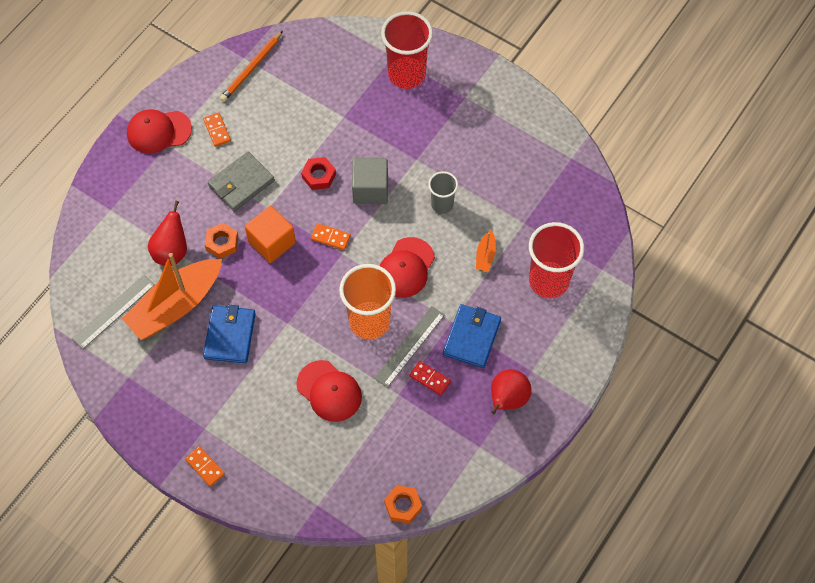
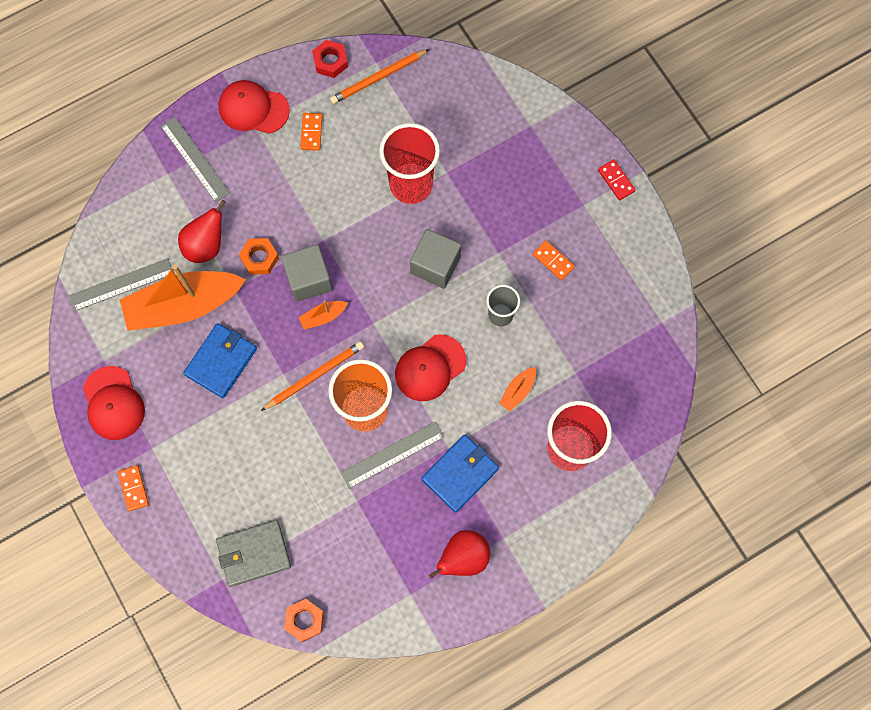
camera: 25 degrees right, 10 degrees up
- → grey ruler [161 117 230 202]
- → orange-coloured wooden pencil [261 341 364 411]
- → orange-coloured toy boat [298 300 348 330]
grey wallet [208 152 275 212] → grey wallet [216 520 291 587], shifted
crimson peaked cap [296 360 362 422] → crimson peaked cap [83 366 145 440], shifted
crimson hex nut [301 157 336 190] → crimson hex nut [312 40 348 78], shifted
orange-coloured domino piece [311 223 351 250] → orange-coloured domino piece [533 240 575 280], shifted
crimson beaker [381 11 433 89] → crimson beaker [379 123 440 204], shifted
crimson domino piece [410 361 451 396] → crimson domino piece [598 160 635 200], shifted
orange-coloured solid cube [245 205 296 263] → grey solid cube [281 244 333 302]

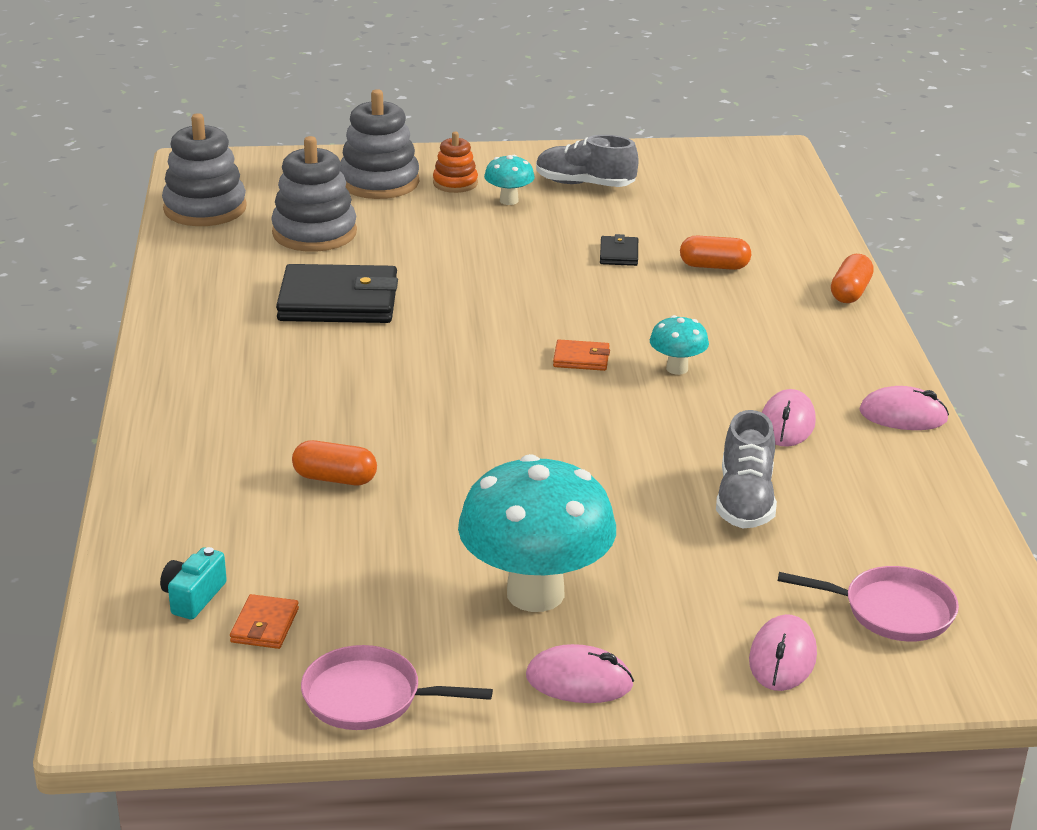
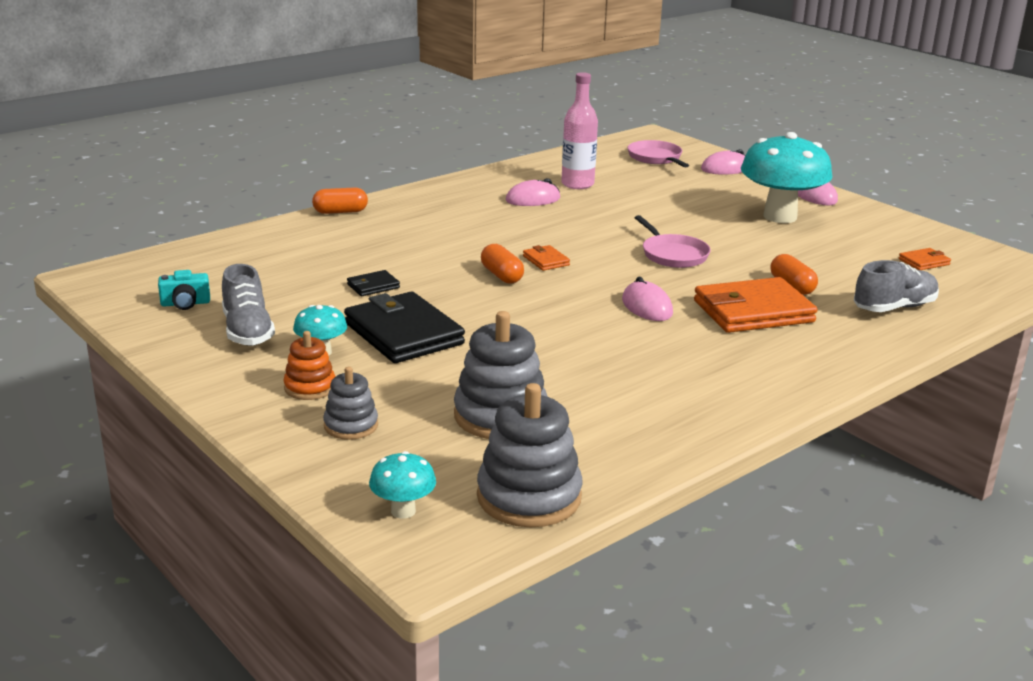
camera: 125 degrees left, 5 degrees down
- → rosy drink bottle [561 72 598 189]
- → orange-coloured wallet [694 277 818 333]
aqua photo camera [160 547 227 619] → aqua photo camera [158 270 210 310], shifted
jet-black wallet [276 264 398 323] → jet-black wallet [344 291 465 363], shifted
rosy pan [301 645 493 730] → rosy pan [635 215 711 268], shifted
aqua toadstool [650 315 709 375] → aqua toadstool [369 451 436 519], shifted
orange-coloured pill shape [680 235 751 270] → orange-coloured pill shape [481 244 524 284], shifted
grey lace-up shoe [716 410 777 528] → grey lace-up shoe [854 260 939 312], shifted
rosy computer mouse [859 386 949 430] → rosy computer mouse [622 277 673 321], shifted
grey stacking rings [340 89 419 199] → grey stacking rings [323 367 378 440], x0.56

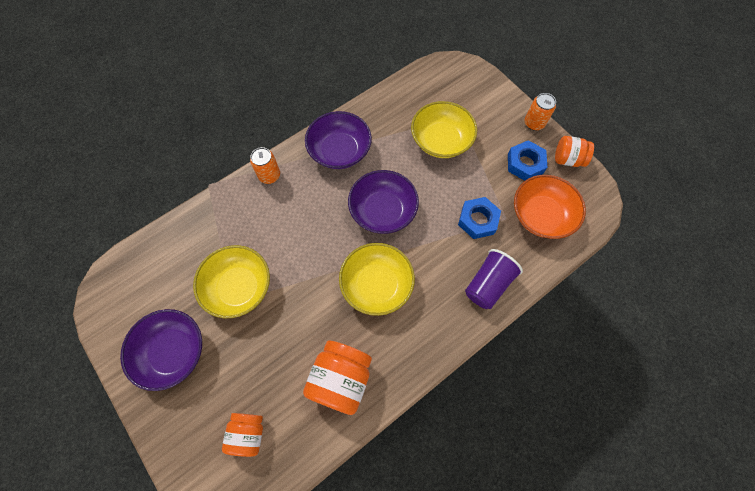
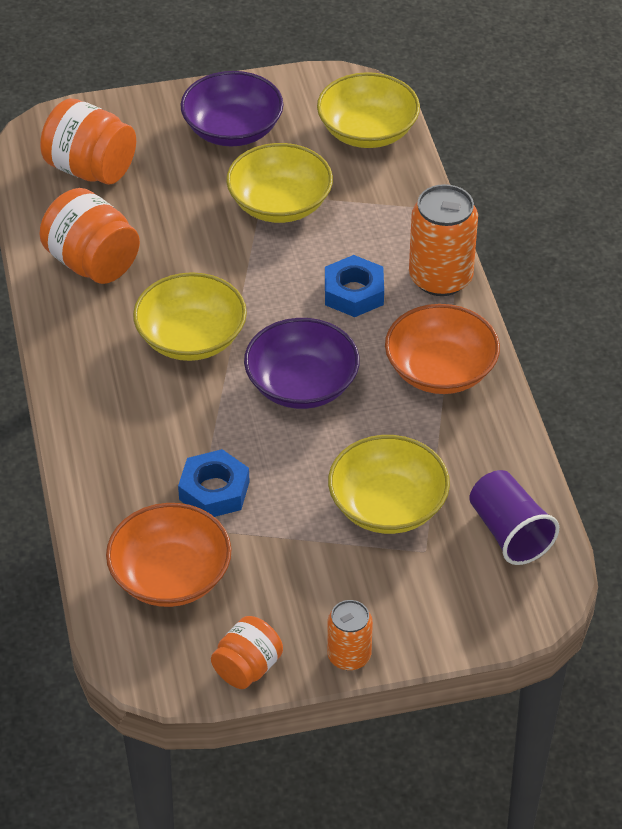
camera: 115 degrees right, 20 degrees down
- → bright yellow deep dish [317 72 420 148]
purple beaker [465 249 523 309] → purple beaker [469 470 559 565], shifted
royal blue hex nut [508 140 547 181] → royal blue hex nut [325 255 384 317], shifted
purple deep dish [305 111 372 169] → orange-coloured deep dish [385 304 500 394]
orange-coloured jar [222 413 263 457] → orange-coloured jar [40 98 136 185], x1.61
orange-coloured soda can [250 147 280 184] → orange-coloured soda can [409 184 478 296], x1.71

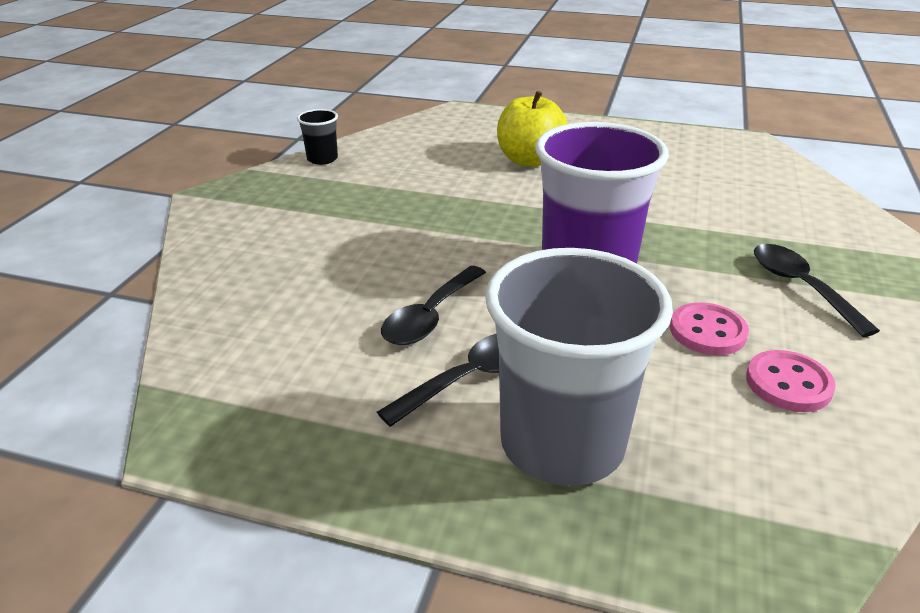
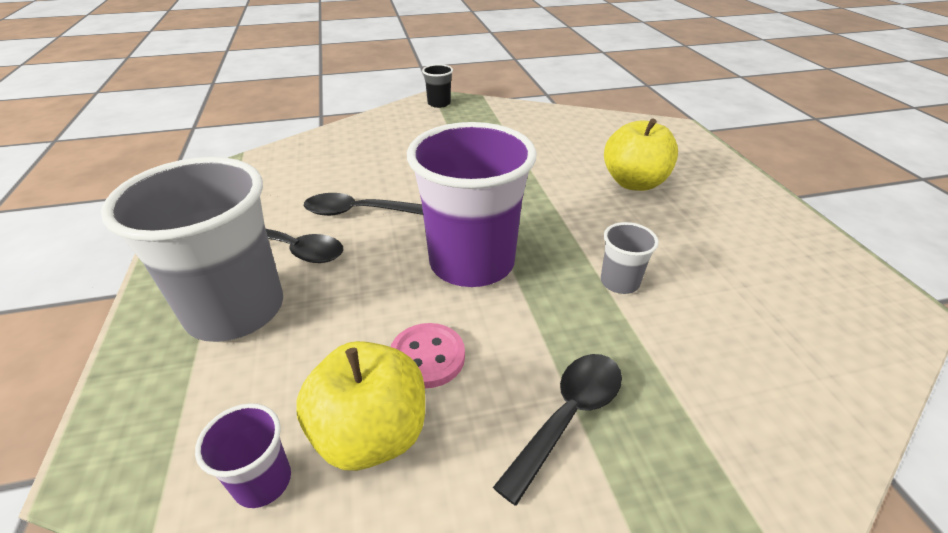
camera: 60 degrees right, 5 degrees up
- → purple beaker [195 403 291 508]
- → grey beaker [601 222 659 294]
jet-black beaker [297 109 338 165] → jet-black beaker [422 64 453 108], shifted
rosy shirt button [746 350 836 412] → bright yellow toy apple [296 341 425 471]

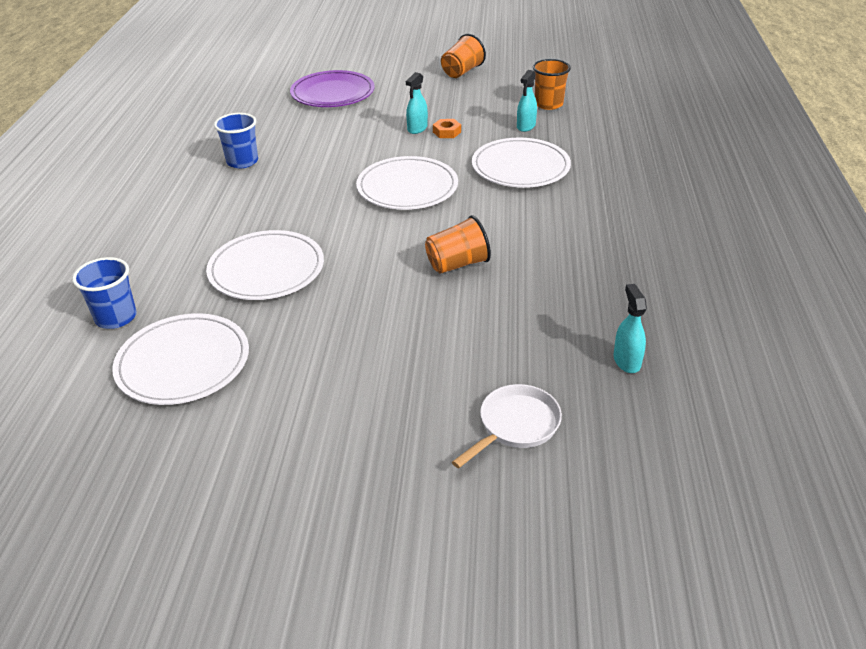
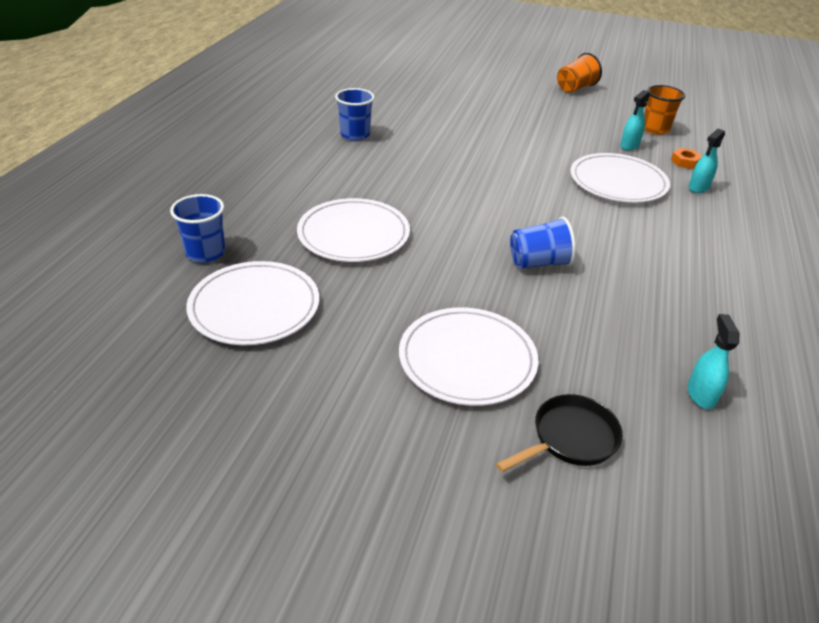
camera: 10 degrees right, 0 degrees up
purple flat dish [290 70 375 107] → -
white flat dish [356 156 458 210] → white flat dish [399 307 538 406], shifted
aqua spray cleaner [406 72 428 134] → aqua spray cleaner [689 129 725 193], shifted
orange-coloured hex nut [433 119 461 138] → orange-coloured hex nut [671 148 702 169], shifted
orange-coloured beaker [425 215 491 274] → royal blue beaker [510 216 576 269]
white pan [452 384 562 468] → jet-black pan [496 394 623 472]

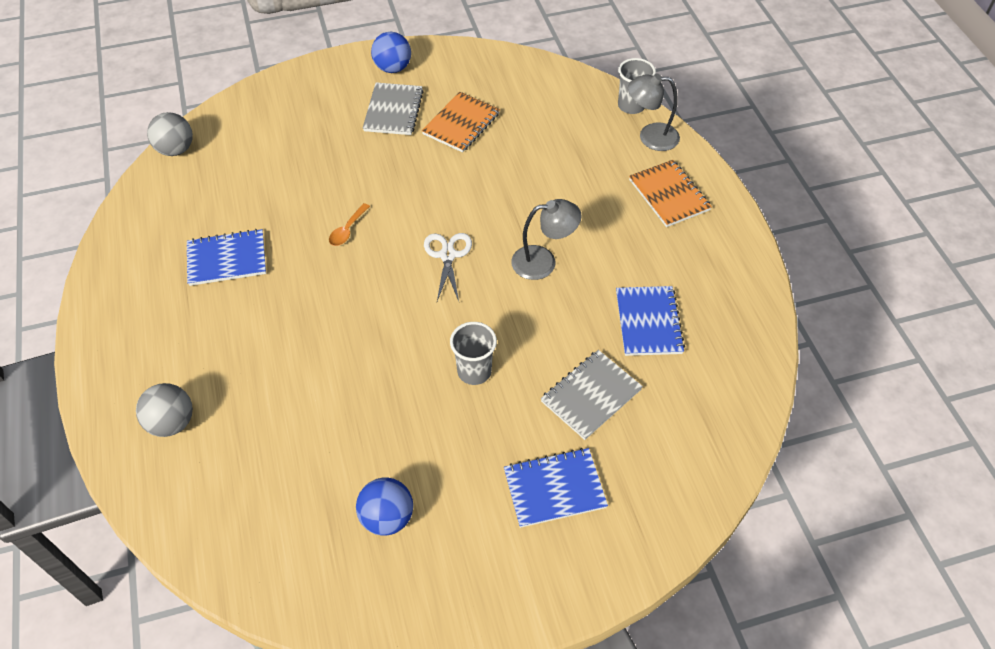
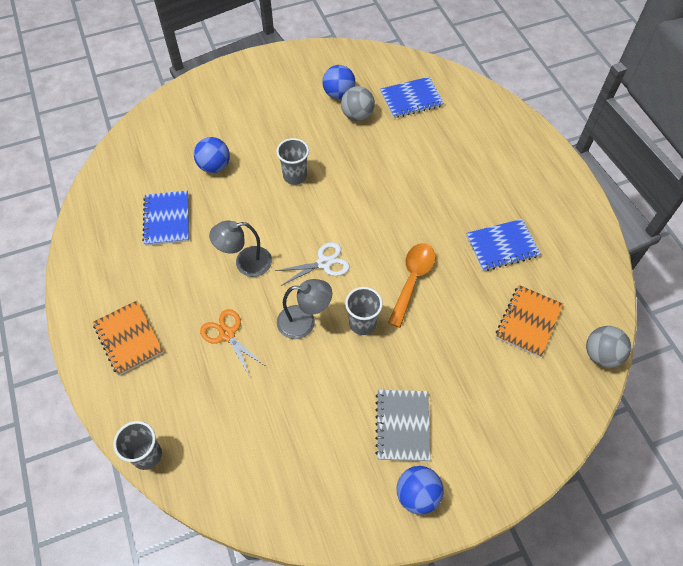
camera: 175 degrees right, 5 degrees up
- → orange-coloured scissors [200 309 264 377]
- → grey beaker [345 287 383 335]
grey play ball [136 383 193 437] → grey play ball [341 86 375 121], shifted
orange-coloured notepad [422 92 500 153] → orange-coloured notepad [496 285 563 358], shifted
royal blue notepad [504 448 608 528] → royal blue notepad [380 77 444 118], shifted
grey desk lamp [628 73 680 151] → grey desk lamp [277 279 332 339], shifted
grey notepad [541 350 643 440] → royal blue play ball [194 137 230 173]
white scissors [424 233 472 301] → white scissors [275 242 350 286], 105 degrees counterclockwise
orange-coloured teaspoon [329 203 370 246] → orange-coloured teaspoon [388 243 435 328], x1.80

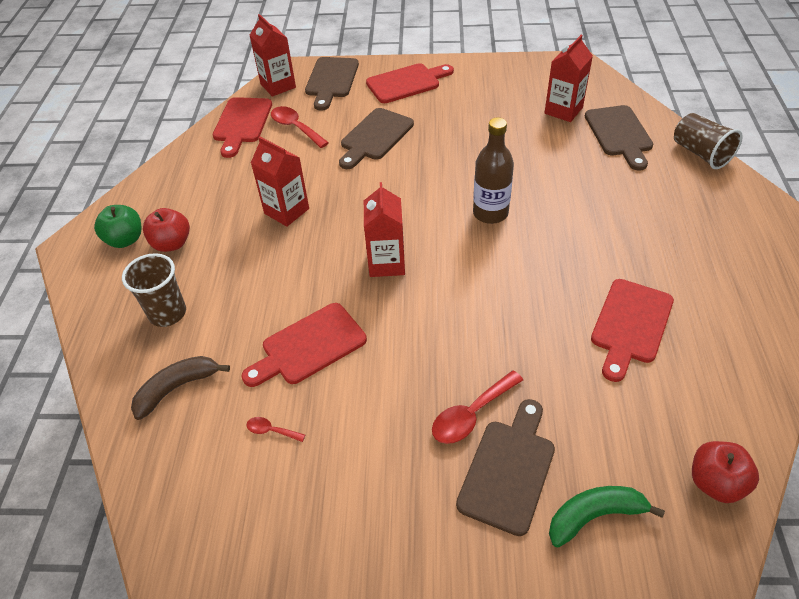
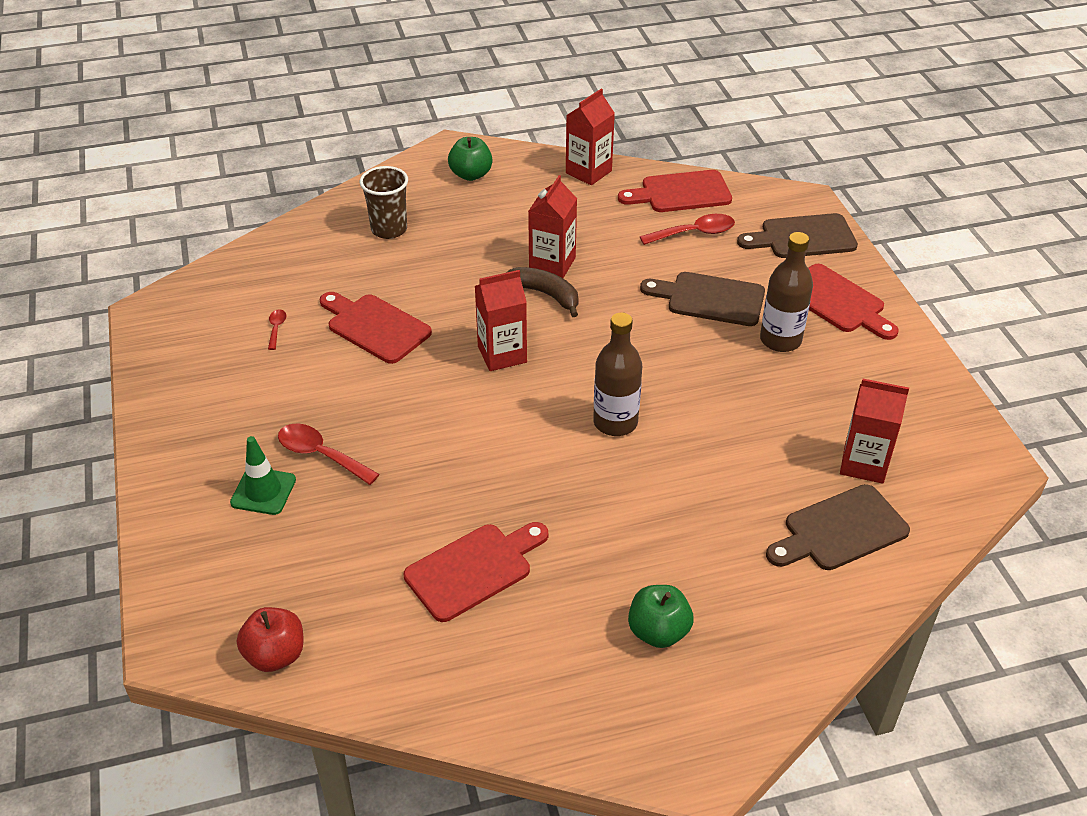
camera: 70 degrees right, 5 degrees down
crimson toy apple [143 208 190 252] → -
green banana [549 486 665 548] → -
brown beaker [674 113 743 169] → -
- → green toy apple [628 585 693 648]
- → brown drink bottle [760 232 813 352]
brown banana [131 356 230 420] → brown banana [506 267 578 317], shifted
crimson milk carton [250 14 296 97] → crimson milk carton [566 89 615 185], shifted
brown chopping board [456 399 555 536] → green traffic cone [230 436 296 515]
crimson teaspoon [271 106 329 148] → crimson teaspoon [640 214 735 245], 45 degrees clockwise
crimson chopping board [591 279 674 382] → crimson chopping board [404 522 548 622], 135 degrees clockwise

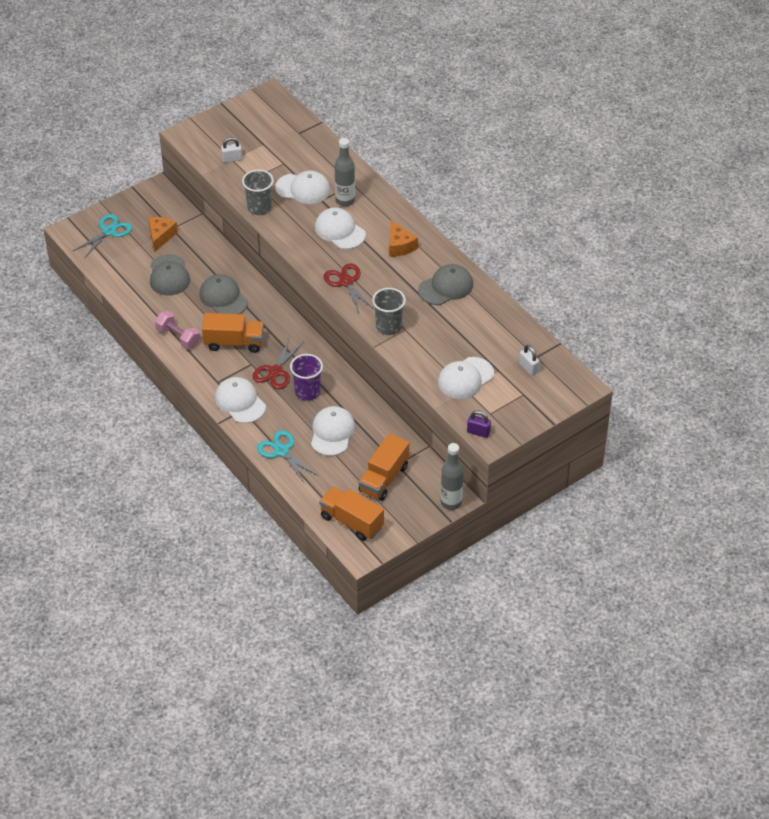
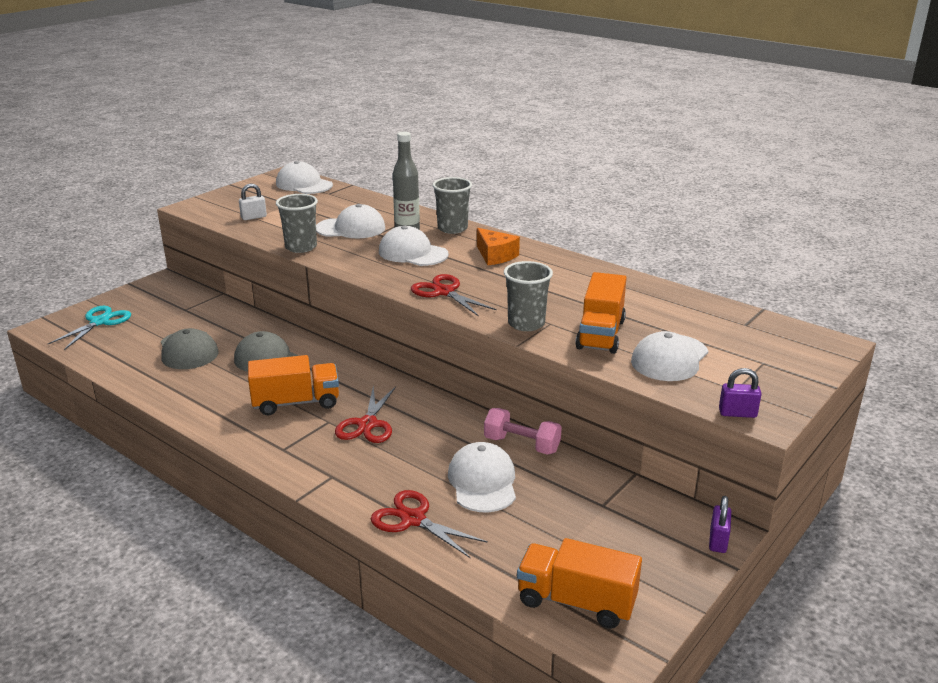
camera: 15 degrees left, 20 degrees down
orange-coloured cheese [148 217 178 252] → -
purple beaker [290 354 323 401] → -
grey peaked cap [418 264 473 305] → -
white padlock [519 345 540 375] → -
- → grey beaker [433 177 472 234]
rosy dumbbell [155 311 200 349] → rosy dumbbell [484 408 562 455], shifted
white peaked cap [215 377 266 423] → white peaked cap [276 161 333 194], shifted
orange-coloured truck [359 433 409 501] → orange-coloured truck [575 272 626 354], shifted
grey drink bottle [440 443 464 510] → purple padlock [709 496 731 553]
aqua scissors [257 430 319 484] → crimson scissors [371 490 488 558]

